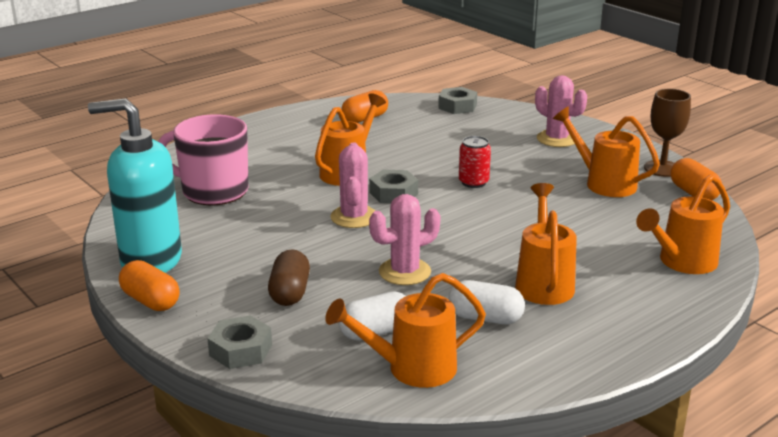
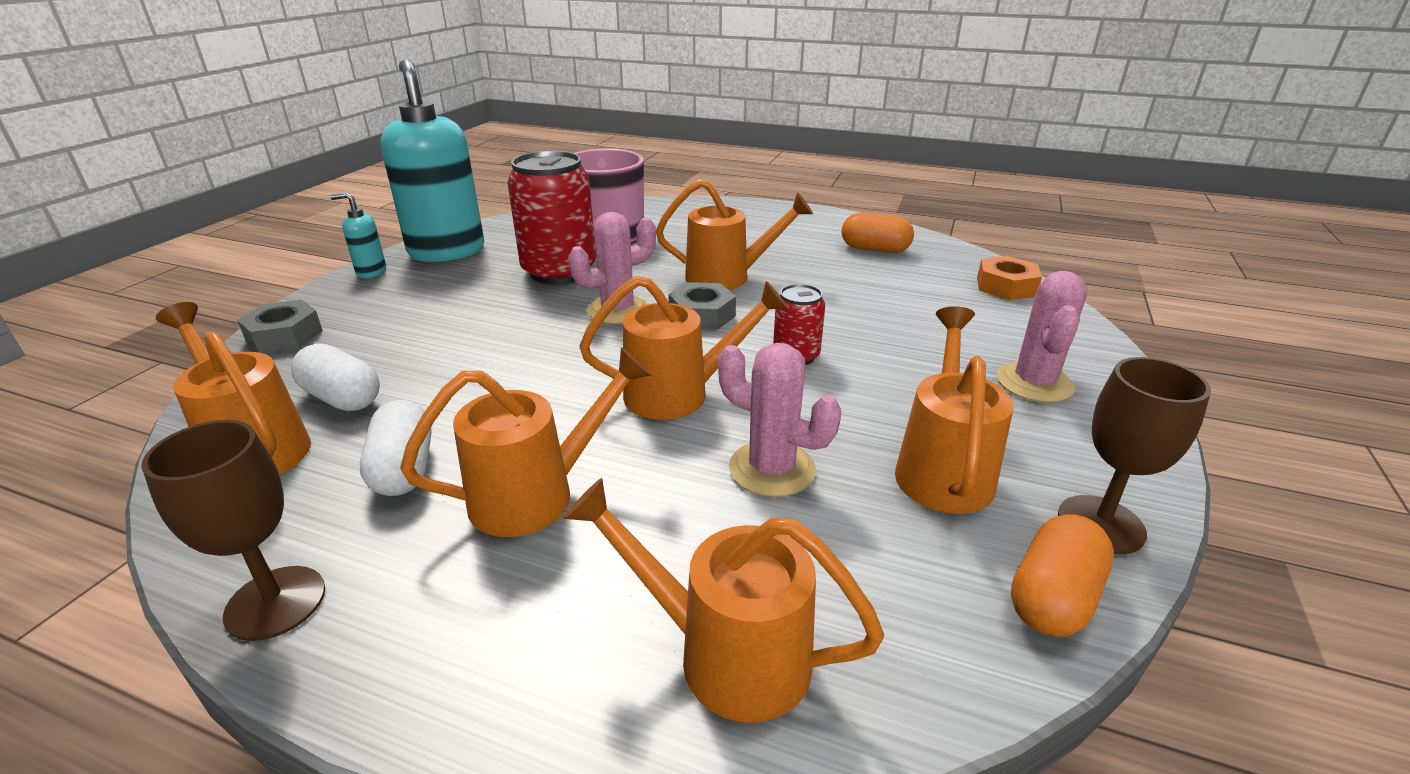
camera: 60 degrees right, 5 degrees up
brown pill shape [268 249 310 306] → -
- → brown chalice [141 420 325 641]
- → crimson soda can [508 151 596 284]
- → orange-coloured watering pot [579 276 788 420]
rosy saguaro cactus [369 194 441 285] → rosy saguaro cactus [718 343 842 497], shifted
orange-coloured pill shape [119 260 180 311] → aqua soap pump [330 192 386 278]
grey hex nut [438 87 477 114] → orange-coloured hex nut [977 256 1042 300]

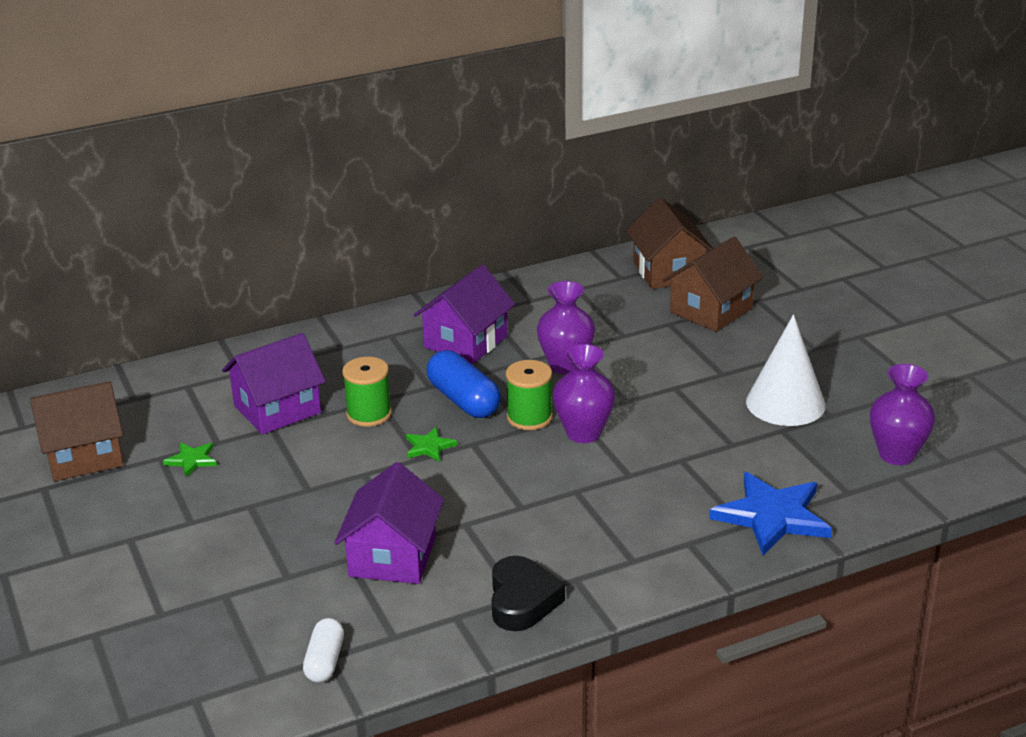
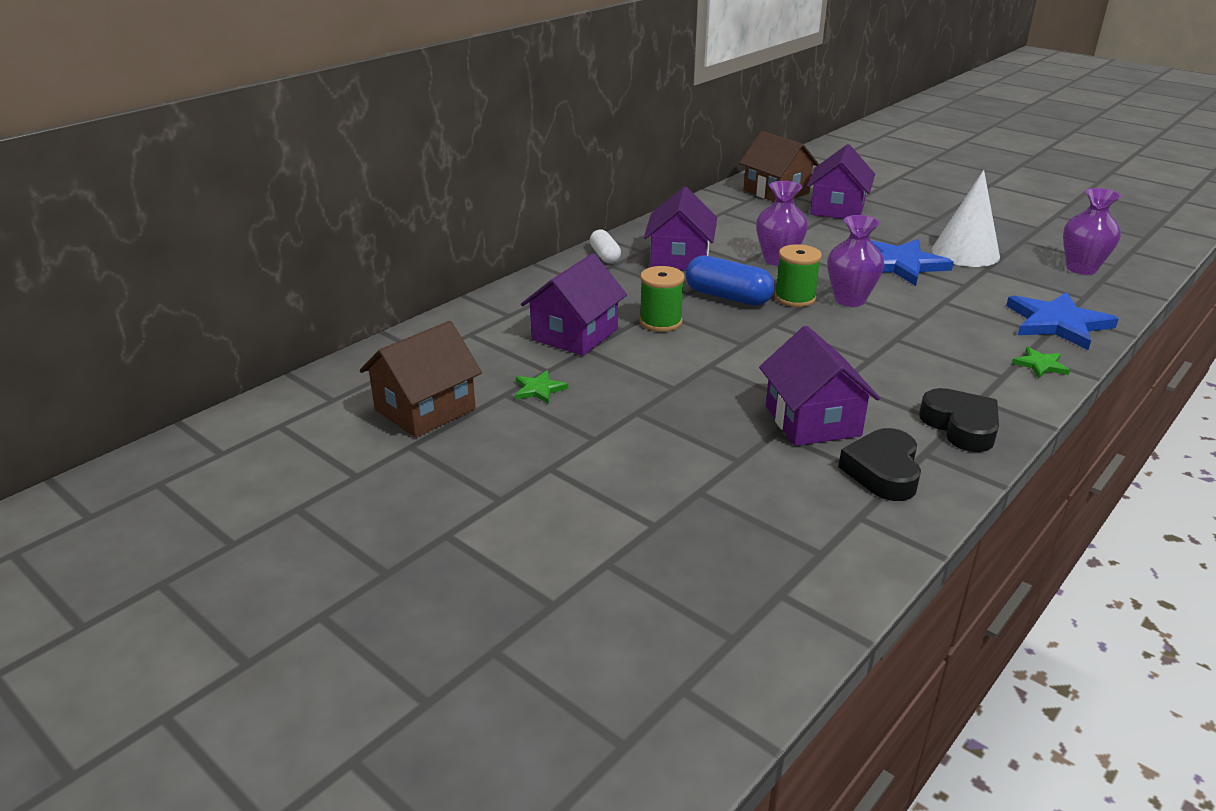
camera: 25 degrees left, 0 degrees up
- → jet-black heart [838 428 921 501]
- → royal blue star [871 239 954 286]
white pill shape [303 618 344 683] → white pill shape [590 229 621 263], shifted
green star [406 427 458 462] → green star [1012 347 1070 378], shifted
brown house [663 237 763 332] → purple house [807 144 875 219]

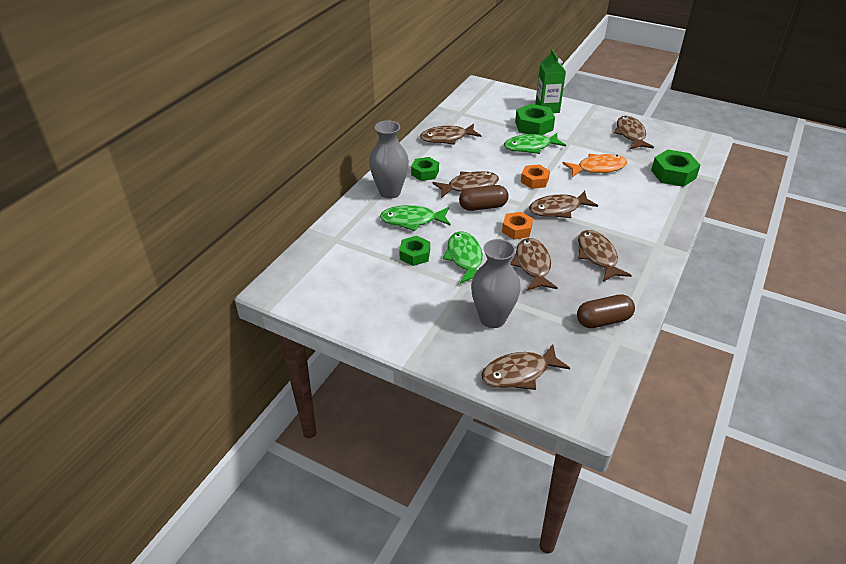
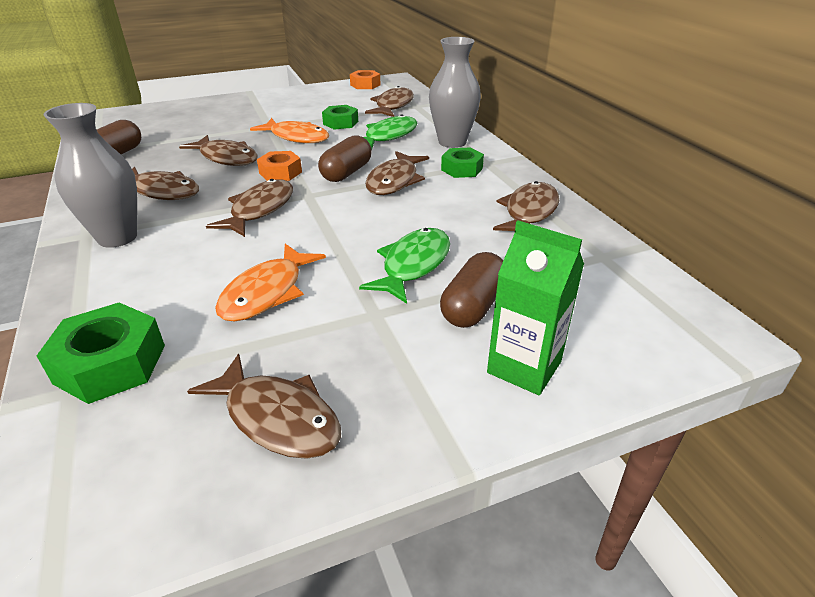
camera: 130 degrees right, 5 degrees down
grey flower vase [471 239 521 328] → grey flower vase [43 103 137 248], shifted
brown fish figure [481 344 570 390] → brown fish figure [365 86 414 117], shifted
orange-coloured hex nut [521 164 550 189] → orange-coloured hex nut [350 70 380 89], shifted
green hex nut [515 104 555 135] → brown pill shape [440 252 503 328]
green fish figure [443 231 483 283] → orange-coloured fish figure [250 118 329 143]

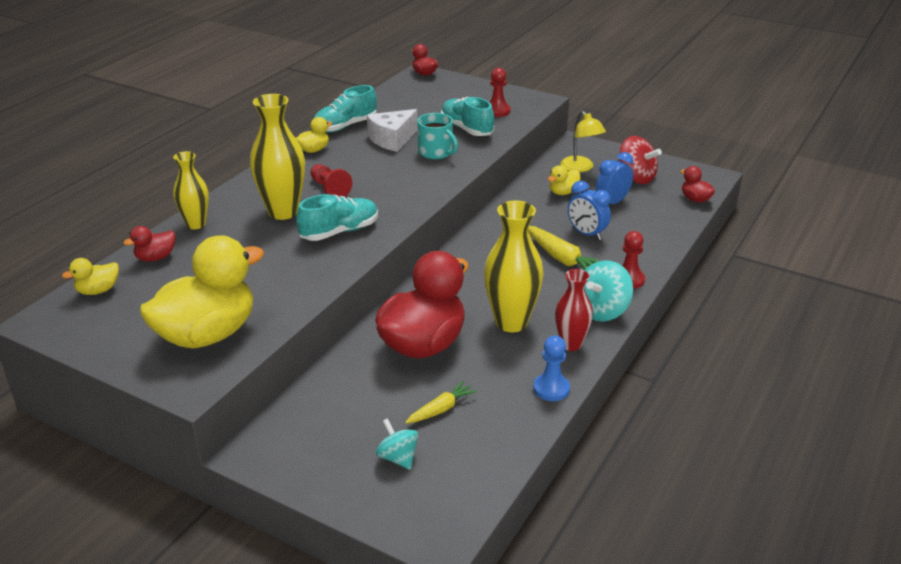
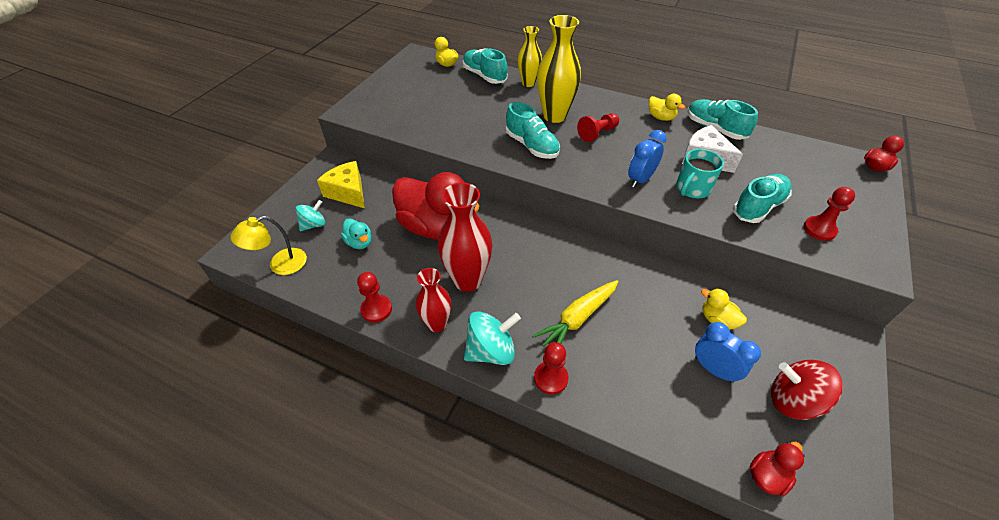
camera: 85 degrees right, 15 degrees up
bright yellow toy duck [140 235 264 348] → -
- → bright yellow cheese [317 161 365 208]
bright yellow desk lamp [561 111 606 172] → bright yellow desk lamp [230 216 307 275], shifted
royal blue bedside clock [568 181 611 240] → royal blue bedside clock [628 130 667 188], shifted
crimson toy duck [123 226 176 261] → aqua lace-up shoe [463 49 507 84]
bright yellow toy carrot [405 381 477 424] → aqua toy duck [341 218 372 249]
bright yellow flower vase [484 201 544 332] → crimson flower vase [438 182 493 292]
royal blue pawn [533 335 570 401] → crimson pawn [357 272 392 323]
aqua spinning top [584 260 633 322] → aqua spinning top [464 311 521 365], 120 degrees clockwise
crimson spinning top [619 136 662 184] → crimson spinning top [771 360 843 420], 75 degrees clockwise

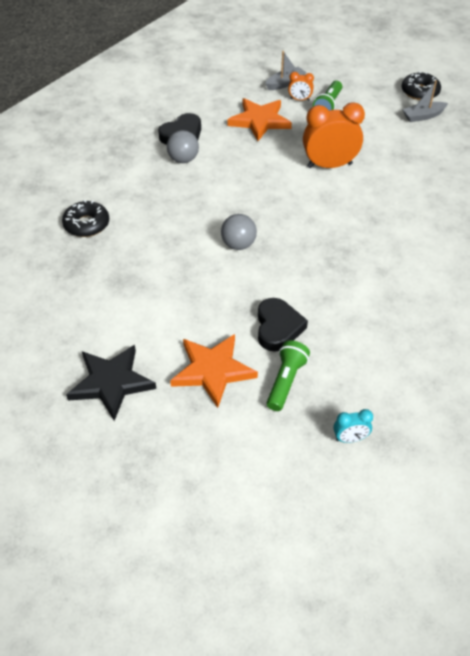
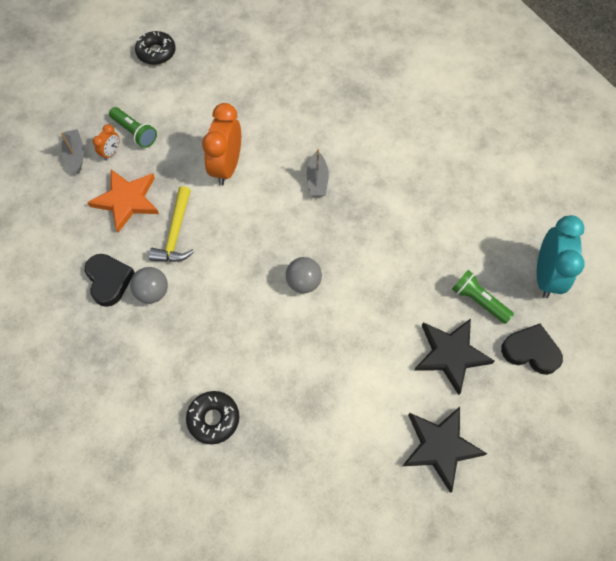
camera: 70 degrees left, 15 degrees up
- → bright yellow claw hammer [149 186 194 262]
jet-black heart [258 298 308 352] → jet-black heart [501 324 563 375], shifted
grey toy boat [402 80 448 122] → grey toy boat [306 149 329 197], shifted
orange-coloured star [170 334 258 408] → jet-black star [415 319 495 395]
aqua bedside clock [334 409 373 443] → aqua bedside clock [537 215 585 298], x2.12

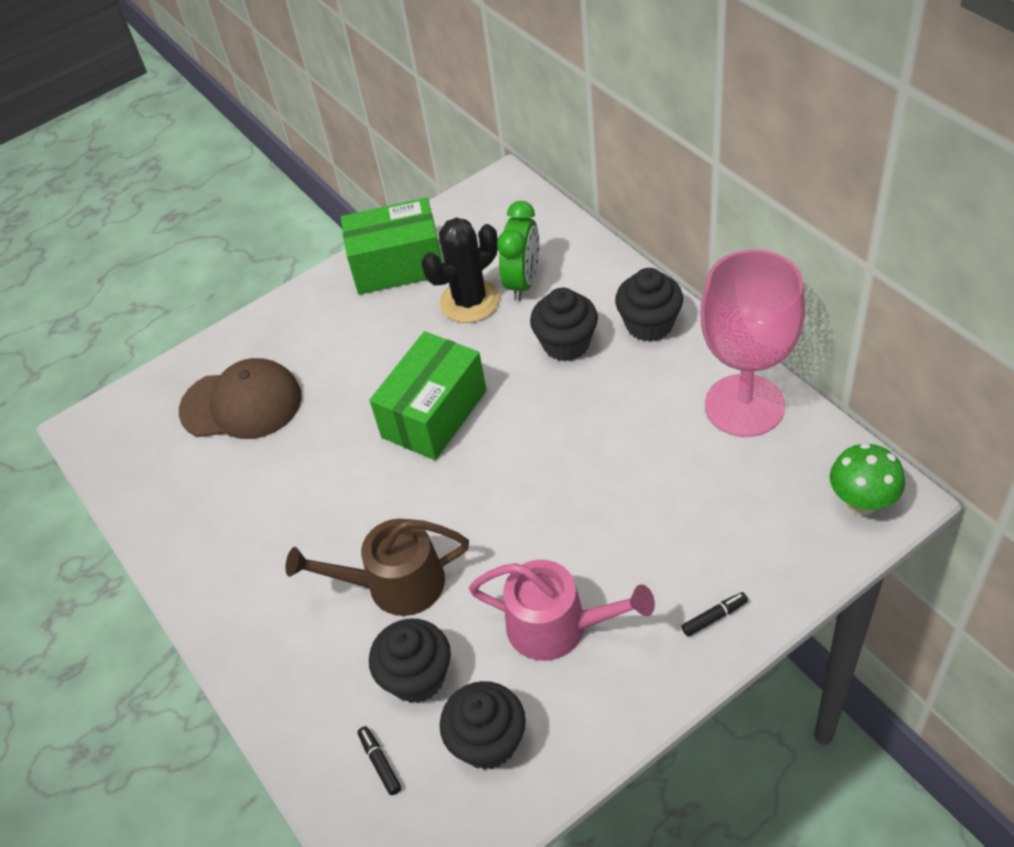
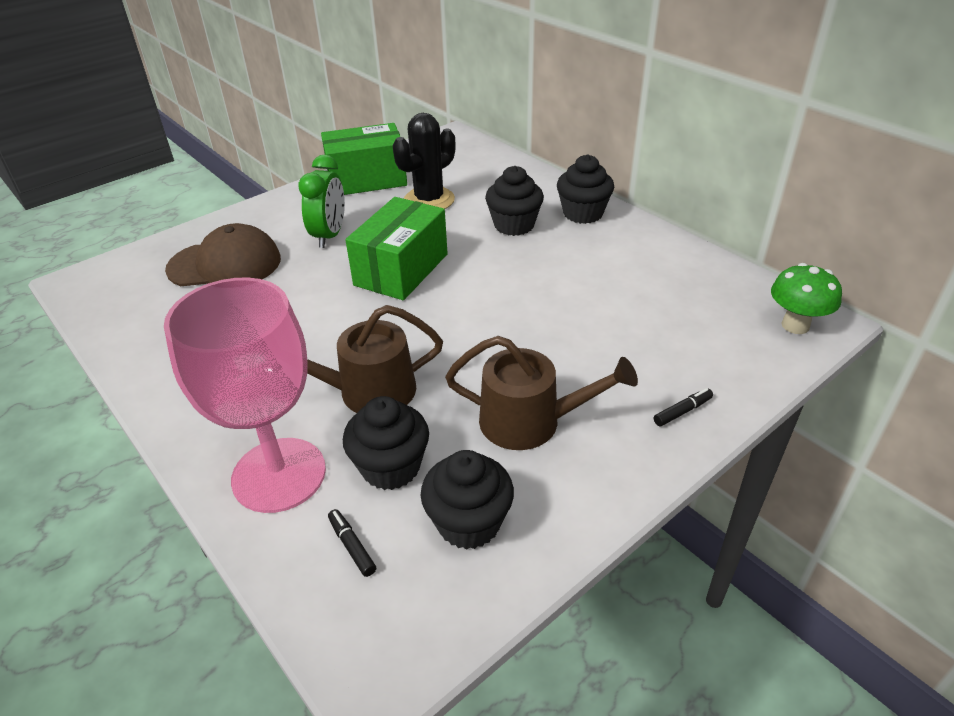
camera: 10 degrees left, 10 degrees down
green bedside clock [497 201 539 301] → green bedside clock [299 155 345 248], shifted
rosy chalice [700 249 805 437] → rosy chalice [164 278 326 513], shifted
rosy watering pot [469 560 655 661] → brown watering pot [445 336 638 450]

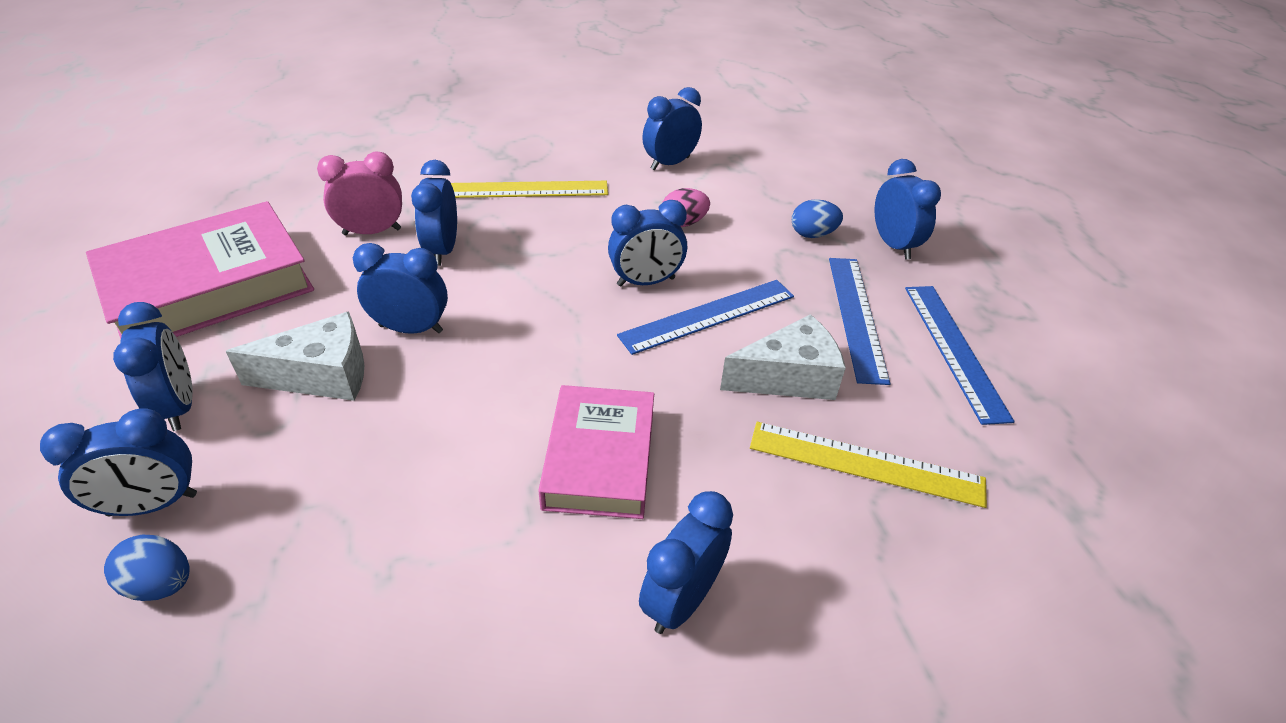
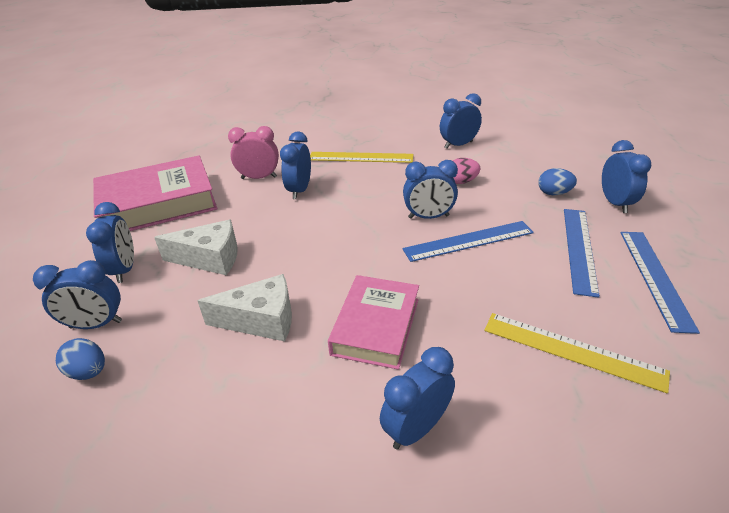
camera: 15 degrees right, 5 degrees down
royal blue bedside clock [353 243 448 334] → -
white cheese [720 314 846 400] → white cheese [197 274 292 341], shifted

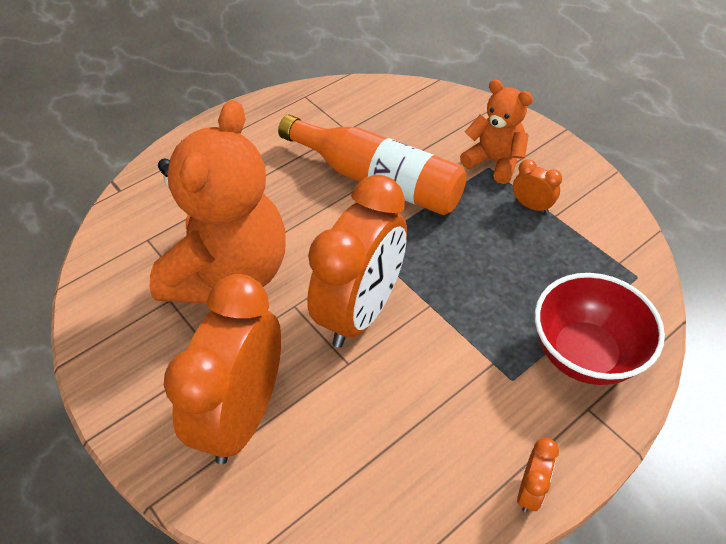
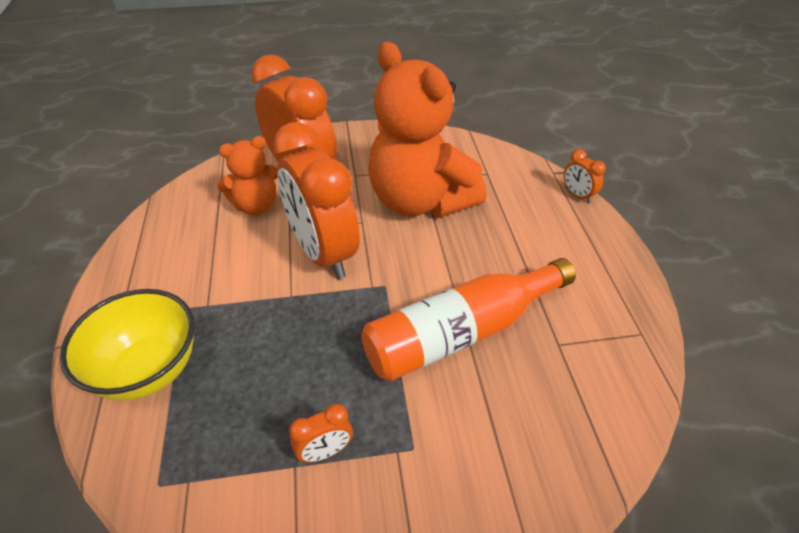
camera: 120 degrees right, 5 degrees down
orange-coloured stuffed bear [460 79 533 184] → orange-coloured stuffed bear [217 136 278 215], shifted
orange-coloured bedside clock [517 438 559 512] → orange-coloured bedside clock [564 149 606 203], shifted
crimson deep dish [535 273 665 385] → bright yellow deep dish [60 289 194 401]

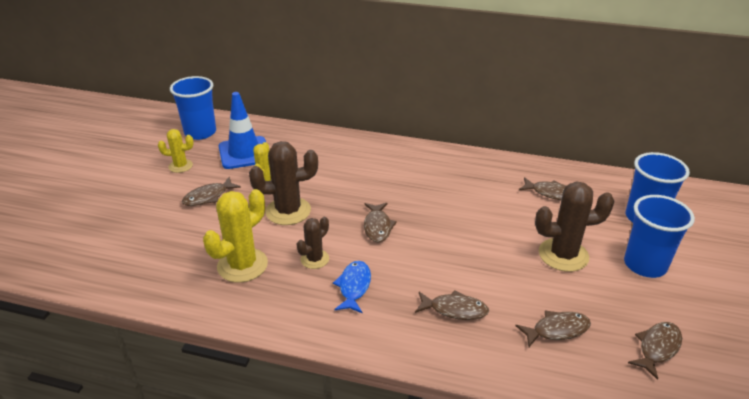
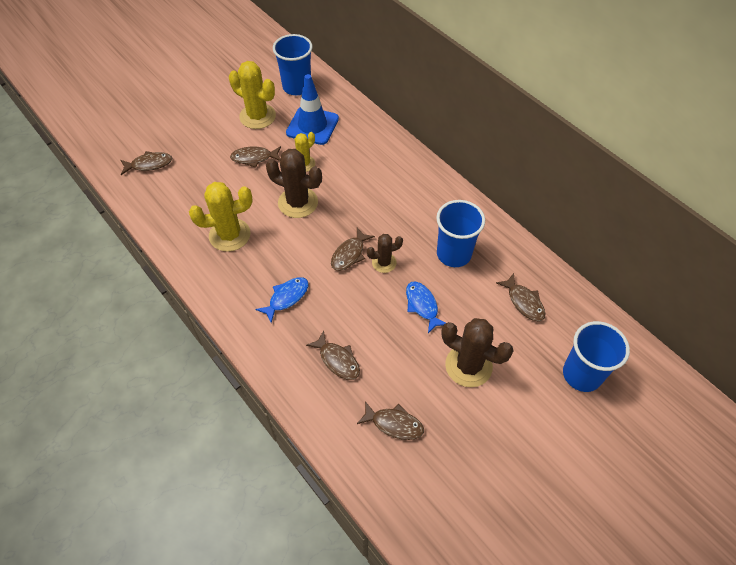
camera: 35 degrees right, 20 degrees up
- → royal blue fish figure [406 281 446 333]
brown saguaro cactus [297 217 329 269] → brown saguaro cactus [367 234 403 273], shifted
royal blue beaker [624 195 695 278] → royal blue beaker [436 200 485 267], shifted
brown fish figure [628 322 682 380] → brown fish figure [120 151 172 175], shifted
bright yellow saguaro cactus [158 129 194 173] → bright yellow saguaro cactus [229 61 276 129], x1.73

